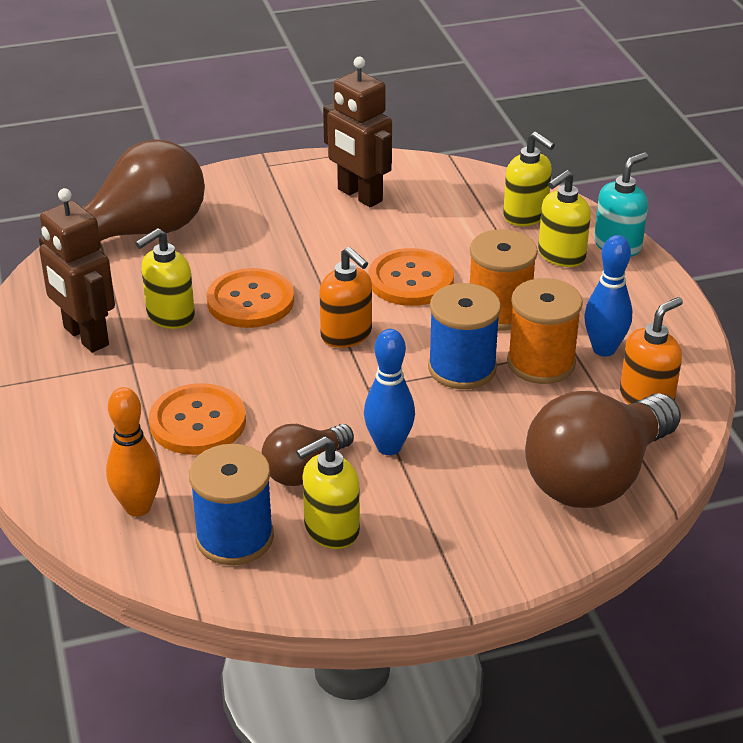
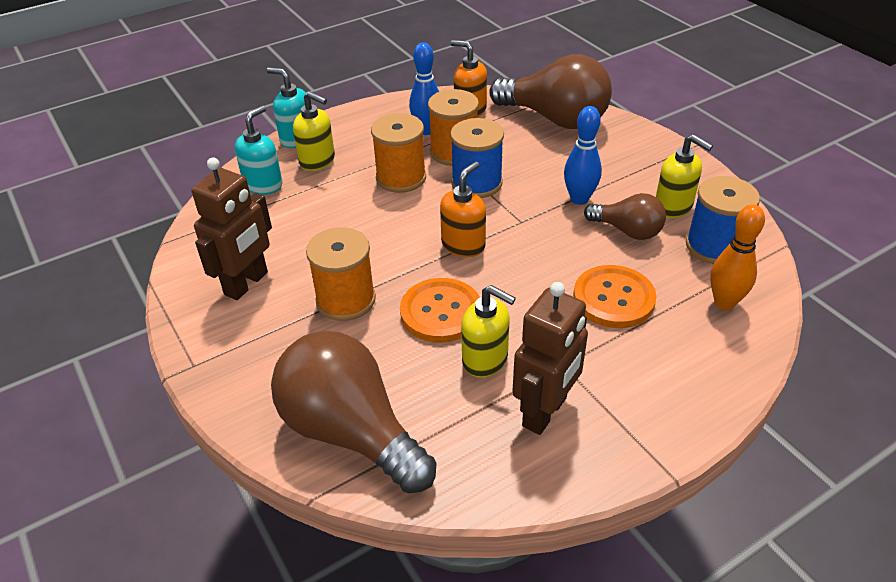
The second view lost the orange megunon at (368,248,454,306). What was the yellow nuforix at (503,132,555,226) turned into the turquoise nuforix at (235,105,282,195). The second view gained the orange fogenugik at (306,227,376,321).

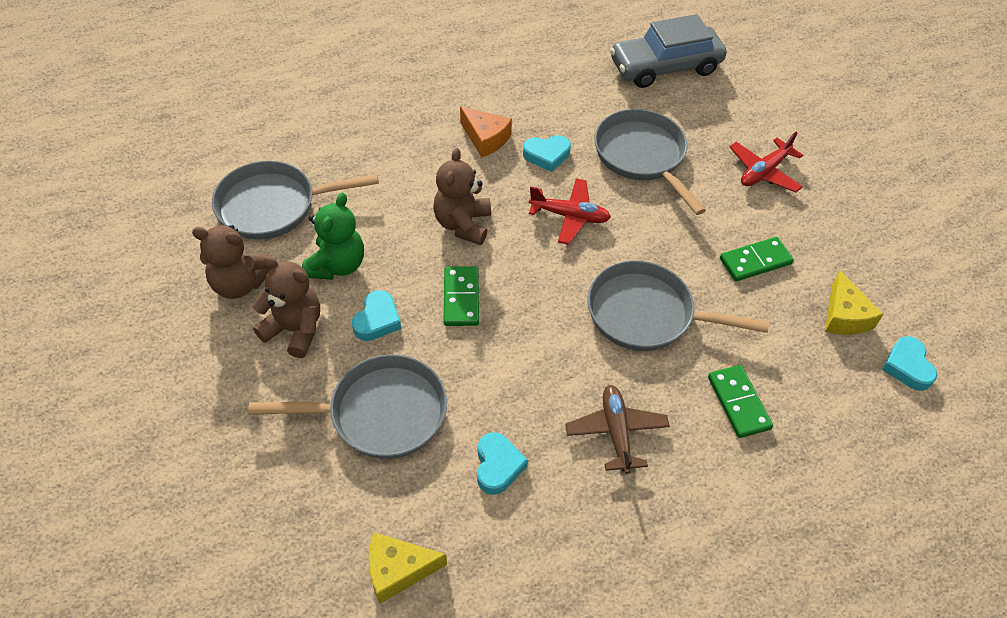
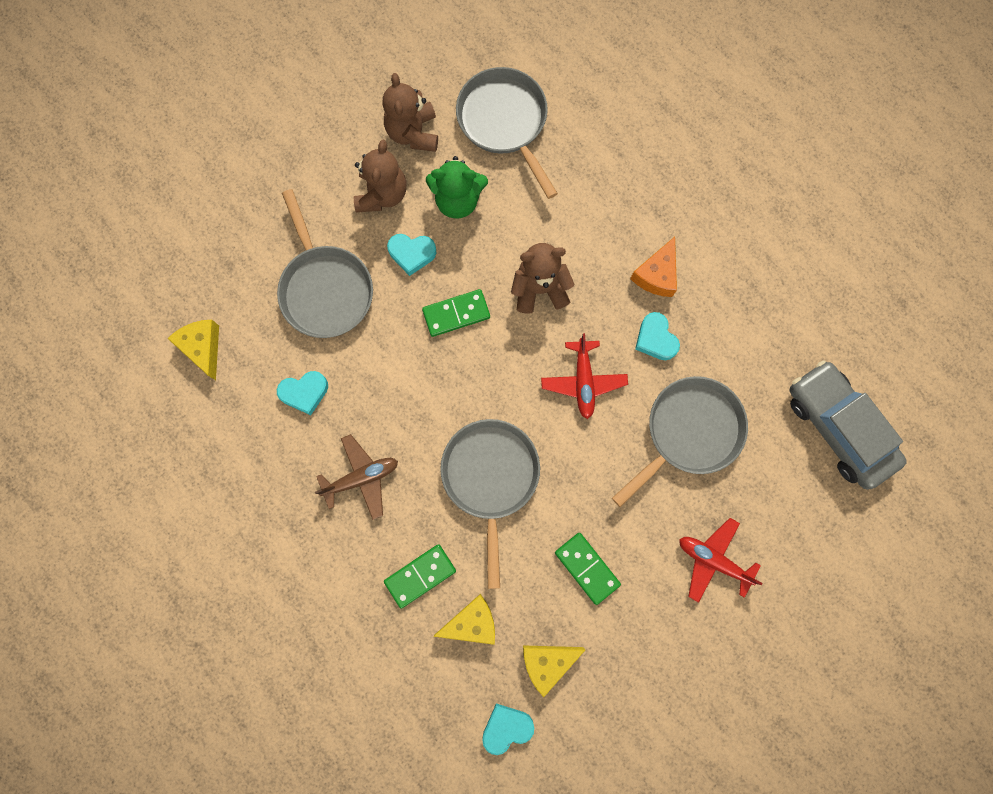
The second view gained the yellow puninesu at (433,594,495,645).

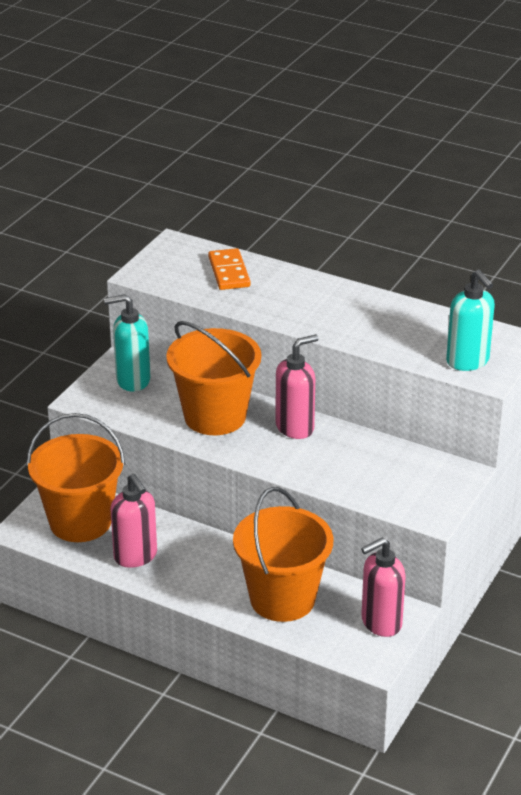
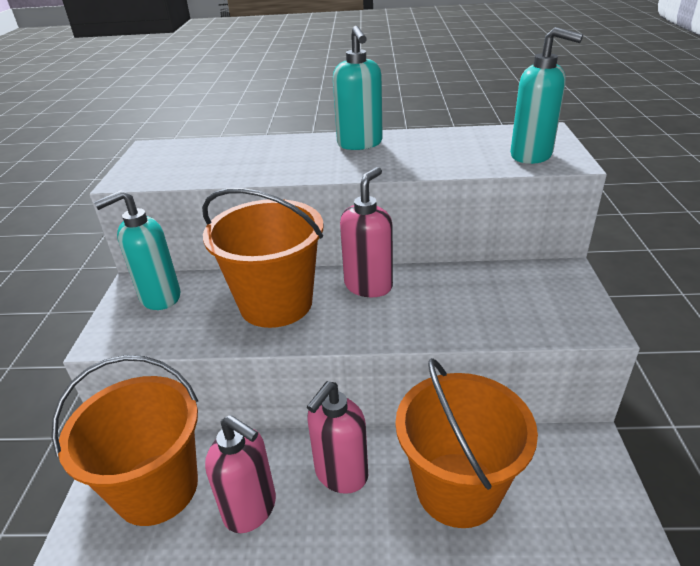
The second view lost the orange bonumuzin at (208,248,251,290). The pink nuforix ended up elsewhere, having gone from (361,538,406,637) to (307,381,368,494). The second view gained the turquoise nuforix at (333,26,383,150).

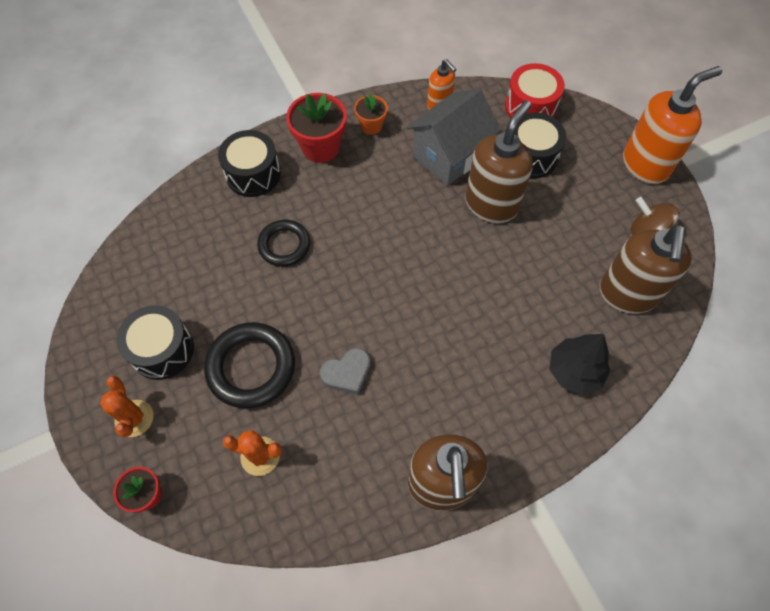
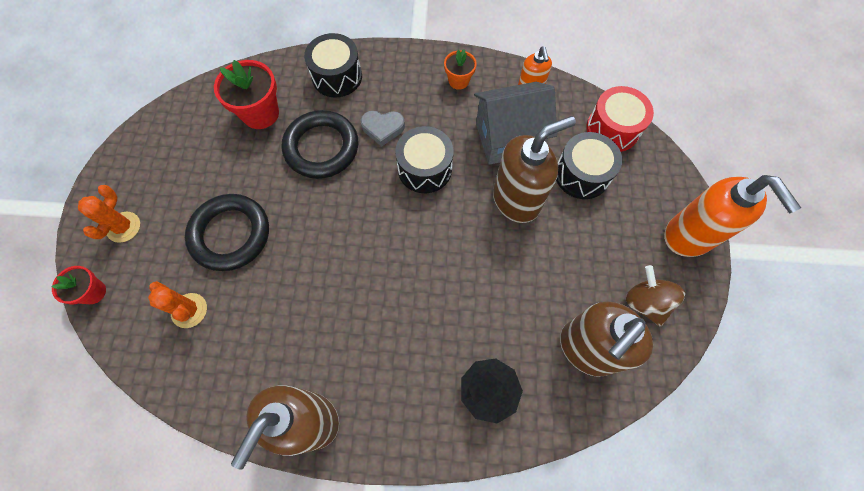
The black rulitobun ended up elsewhere, having gone from (116,305,194,380) to (395,126,453,193). The size of the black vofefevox at (257,220,310,267) changed by a factor of 1.56. The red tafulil ended up elsewhere, having gone from (286,93,347,163) to (214,60,279,129). The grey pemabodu ended up elsewhere, having gone from (320,348,370,395) to (361,111,405,147). The orange nuforix at (623,66,722,184) ended up facing another way, 60 degrees clockwise from before.

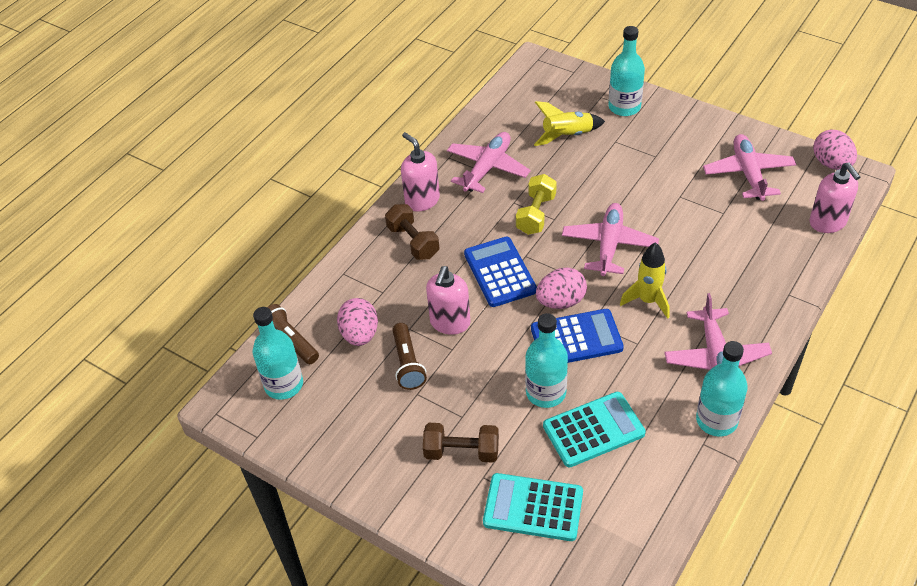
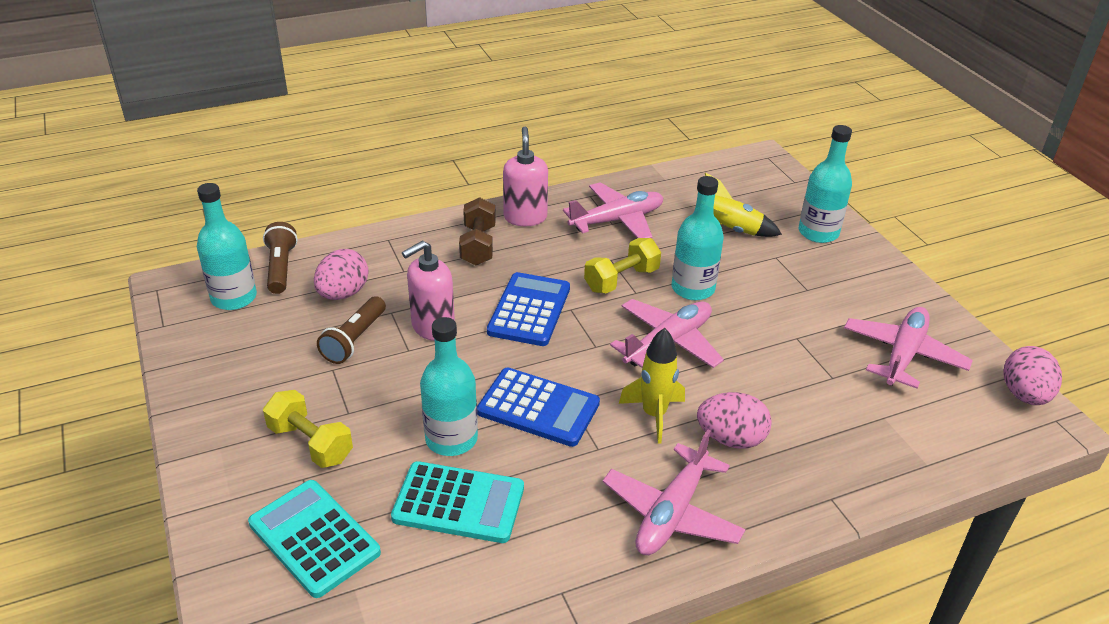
What was the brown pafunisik at (423,423,499,463) turned into the yellow pafunisik at (263,390,353,468). The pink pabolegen ended up elsewhere, having gone from (536,268,587,309) to (697,392,772,449). The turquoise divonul ended up elsewhere, having gone from (696,341,748,437) to (672,176,724,300). The second view lost the pink nuforix at (810,162,860,233).

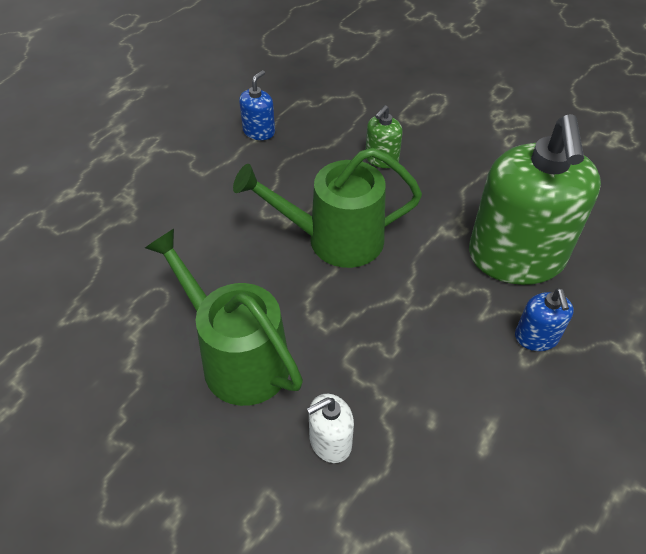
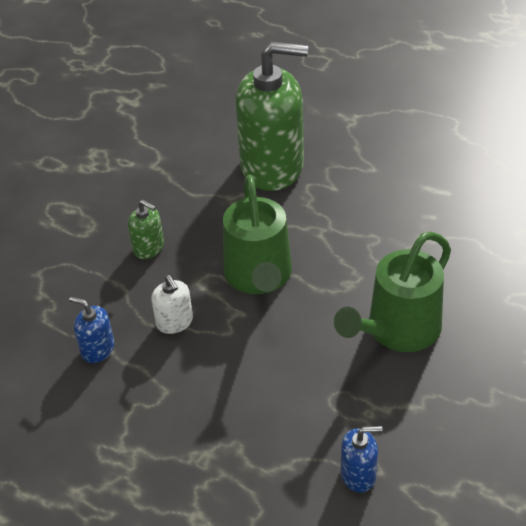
The white nuforix ended up elsewhere, having gone from (307,394,354,463) to (151,275,193,334). The blue nuforix ended up elsewhere, having gone from (515,288,574,351) to (341,426,383,492).

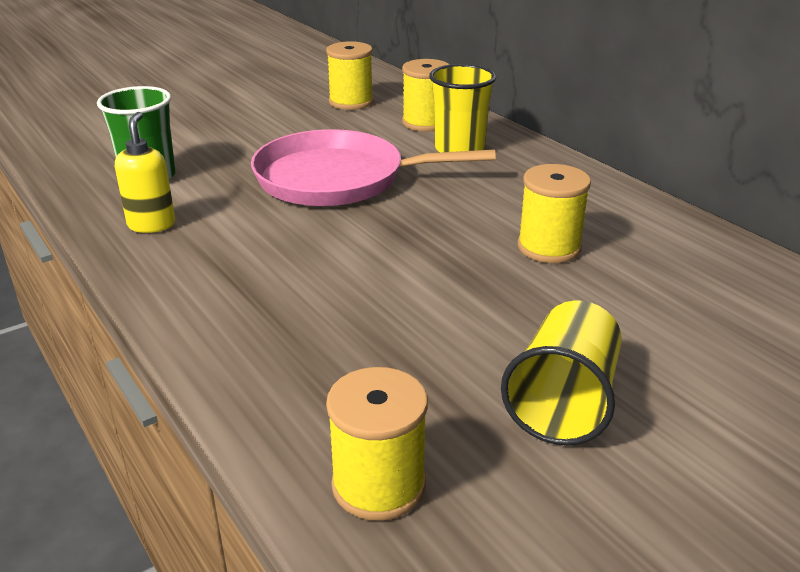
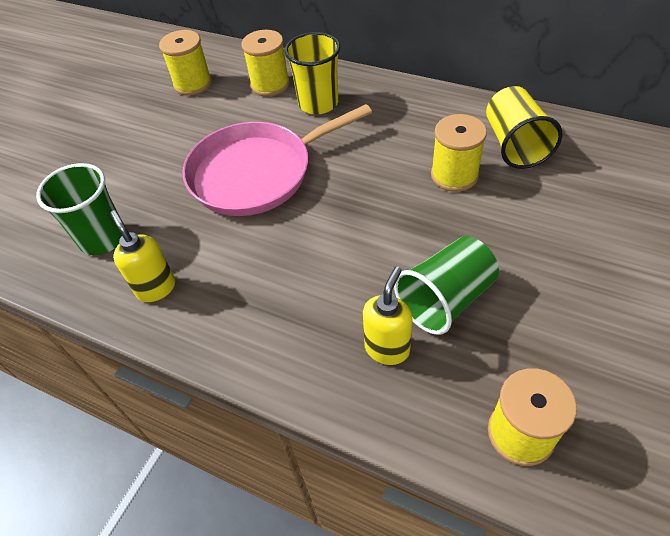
The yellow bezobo ended up elsewhere, having gone from (501,301,622,445) to (486,86,562,169). The second view gained the yellow nuforix at (363,267,413,365). The second view gained the green bezobo at (394,236,499,335).

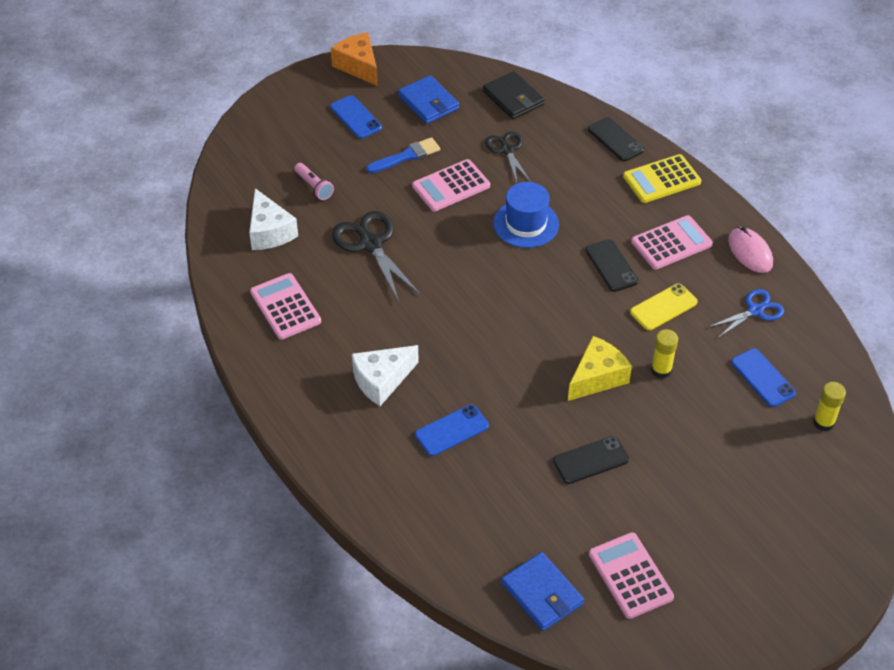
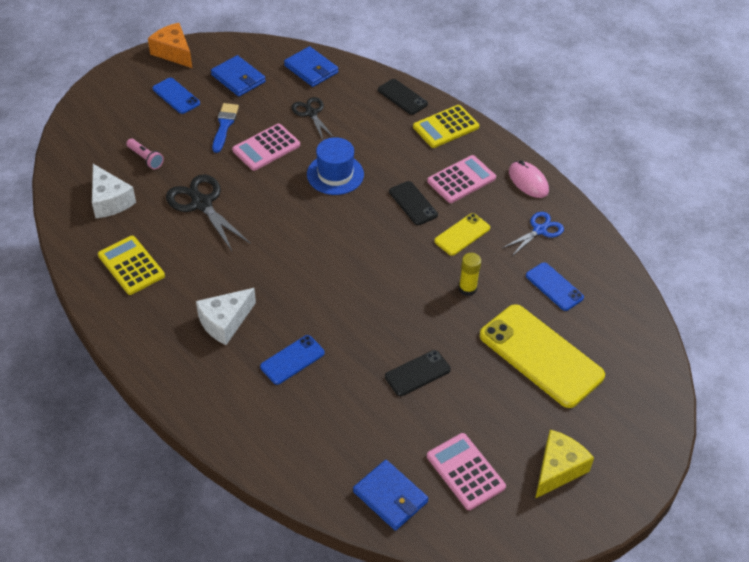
What was the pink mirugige at (250,273,321,340) turned into the yellow mirugige at (98,236,165,295). The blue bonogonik at (366,137,440,173) ended up facing another way, 45 degrees counterclockwise from before. What was the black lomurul at (483,71,545,119) turned into the blue lomurul at (284,46,338,87). The yellow puninesu ended up elsewhere, having gone from (568,336,632,401) to (535,430,594,499). The second view lost the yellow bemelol at (813,382,846,431). The second view gained the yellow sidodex at (480,304,605,408).

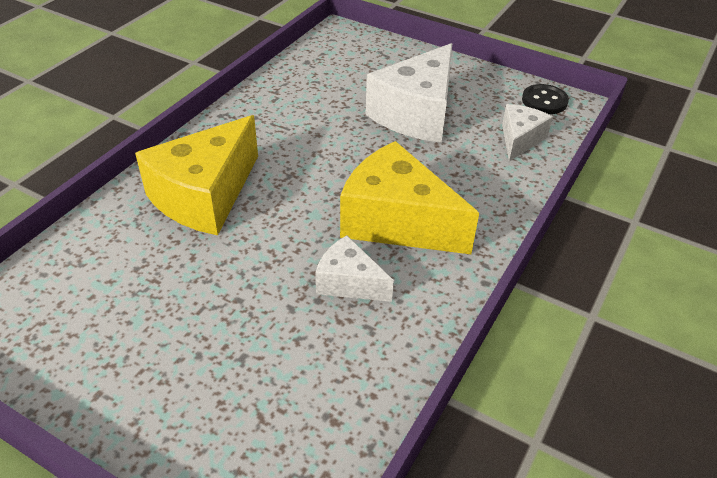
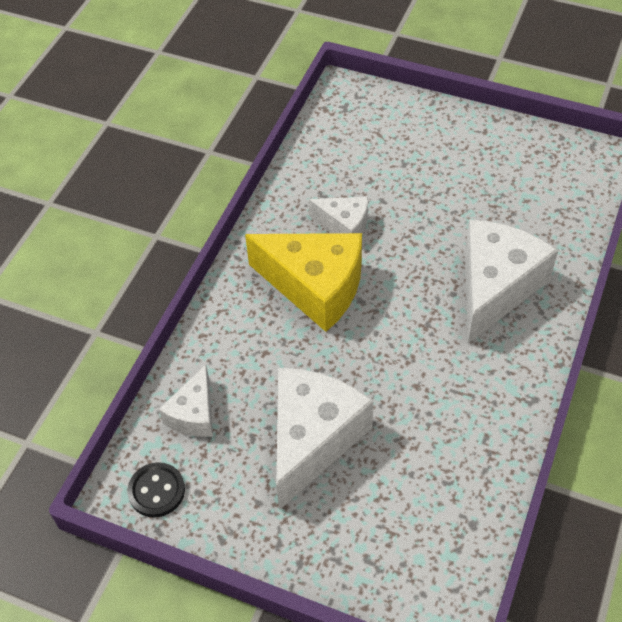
What was the yellow puninesu at (135,115,258,235) turned into the white puninesu at (465,219,558,343).

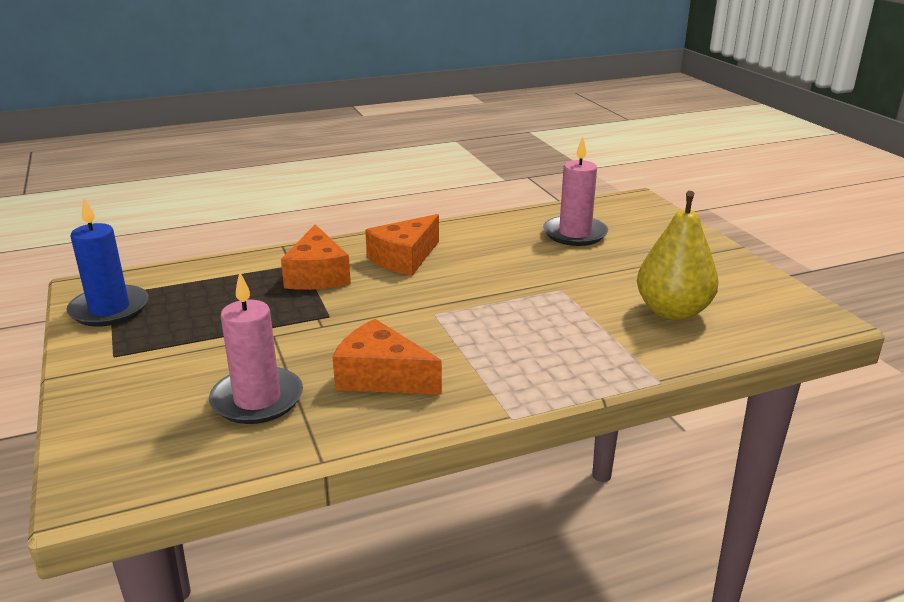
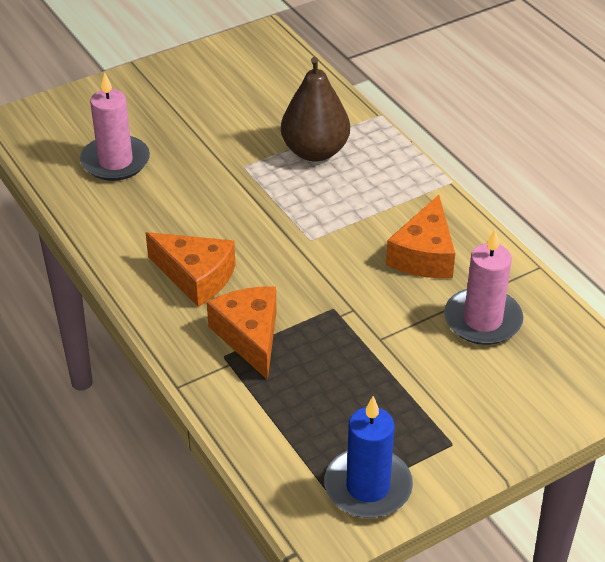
The orange puninesu at (281,224,351,290) ended up facing another way, 90 degrees counterclockwise from before. The second view lost the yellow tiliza at (637,191,719,320). The second view gained the brown tiliza at (281,57,350,162).

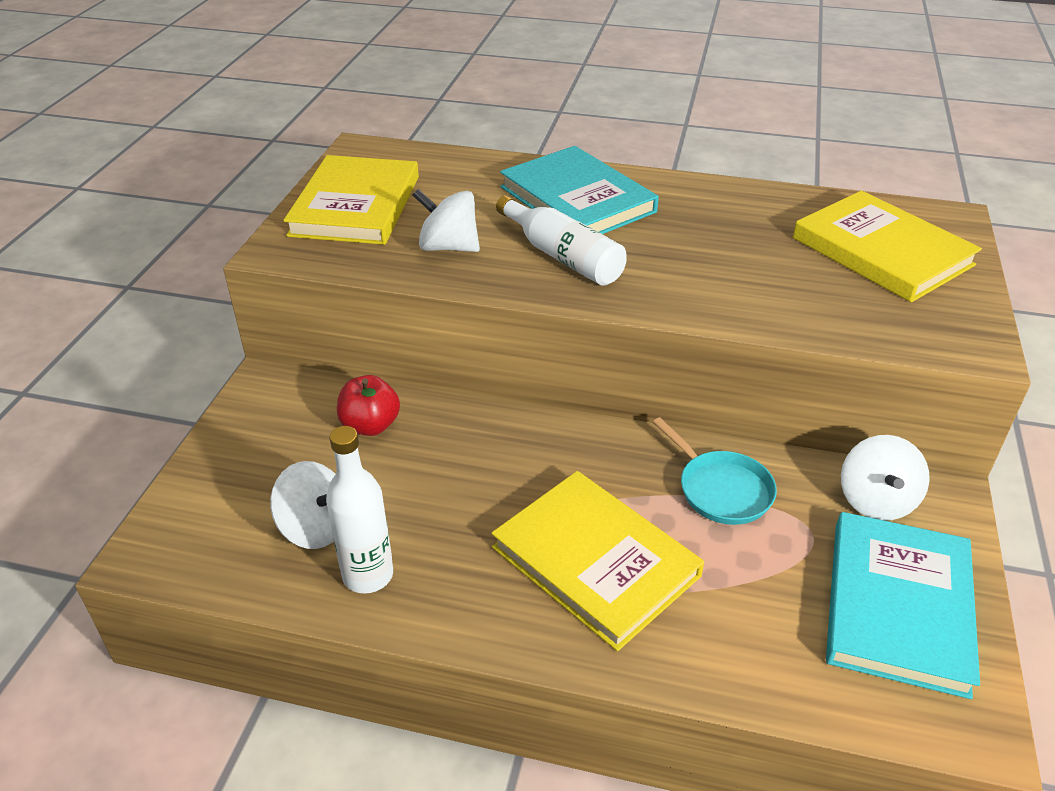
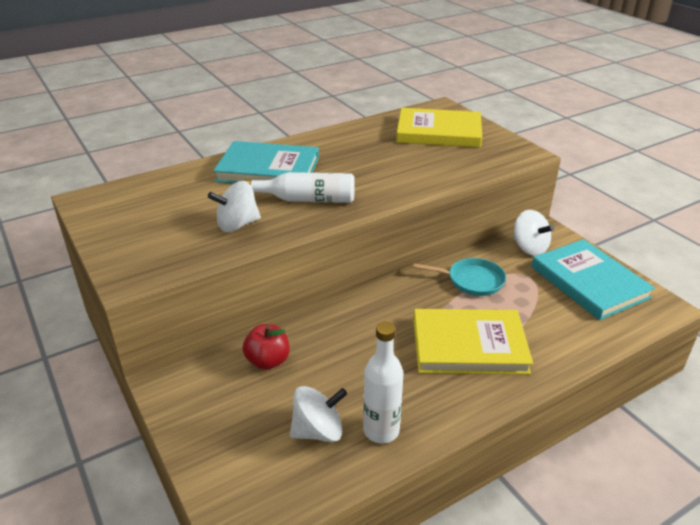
The second view lost the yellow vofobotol at (283,155,419,245).

